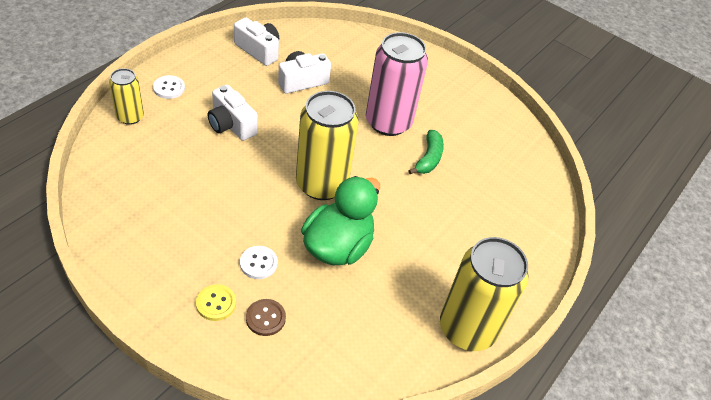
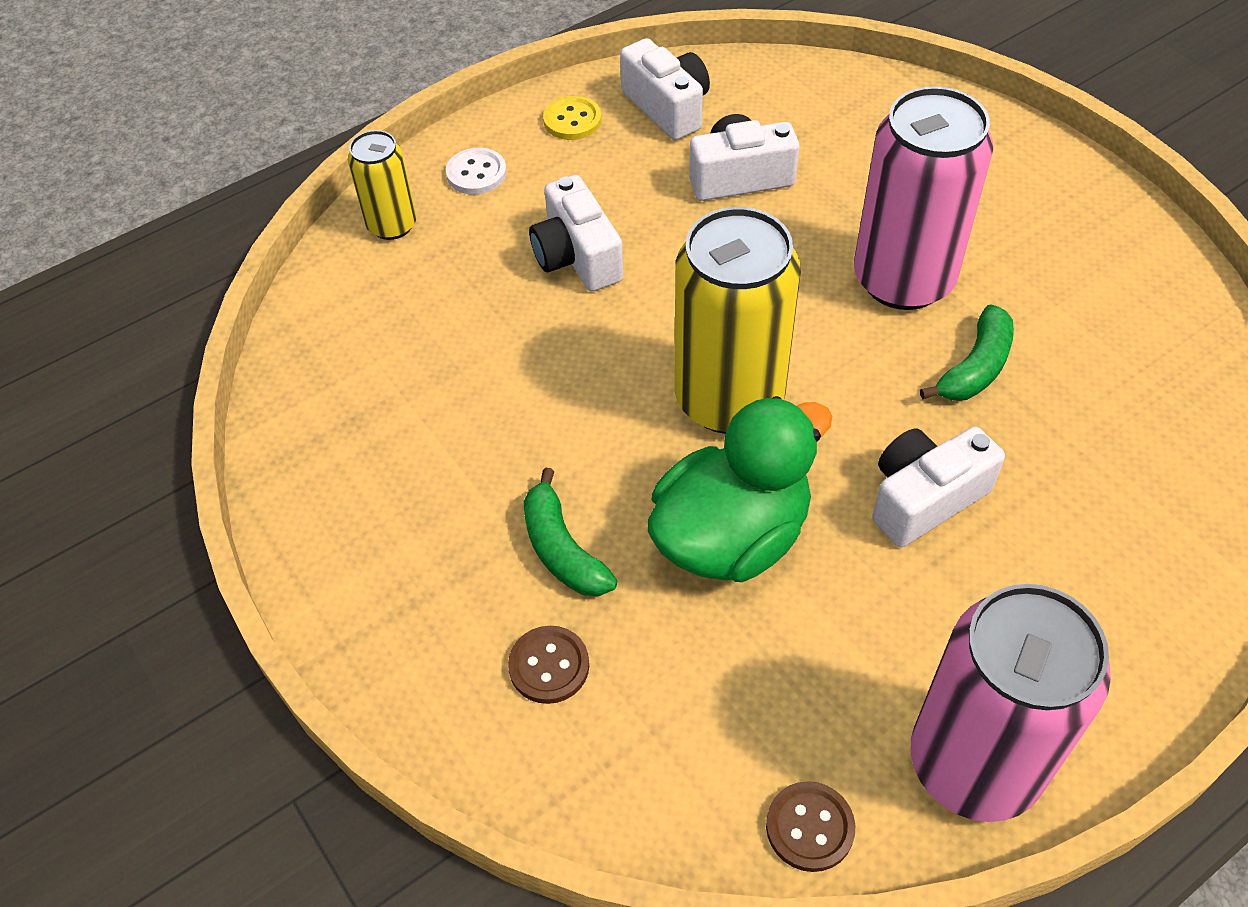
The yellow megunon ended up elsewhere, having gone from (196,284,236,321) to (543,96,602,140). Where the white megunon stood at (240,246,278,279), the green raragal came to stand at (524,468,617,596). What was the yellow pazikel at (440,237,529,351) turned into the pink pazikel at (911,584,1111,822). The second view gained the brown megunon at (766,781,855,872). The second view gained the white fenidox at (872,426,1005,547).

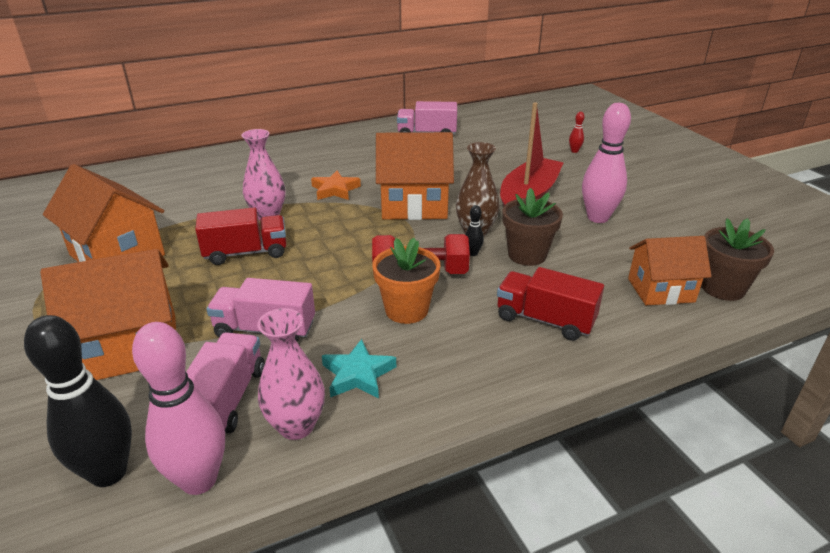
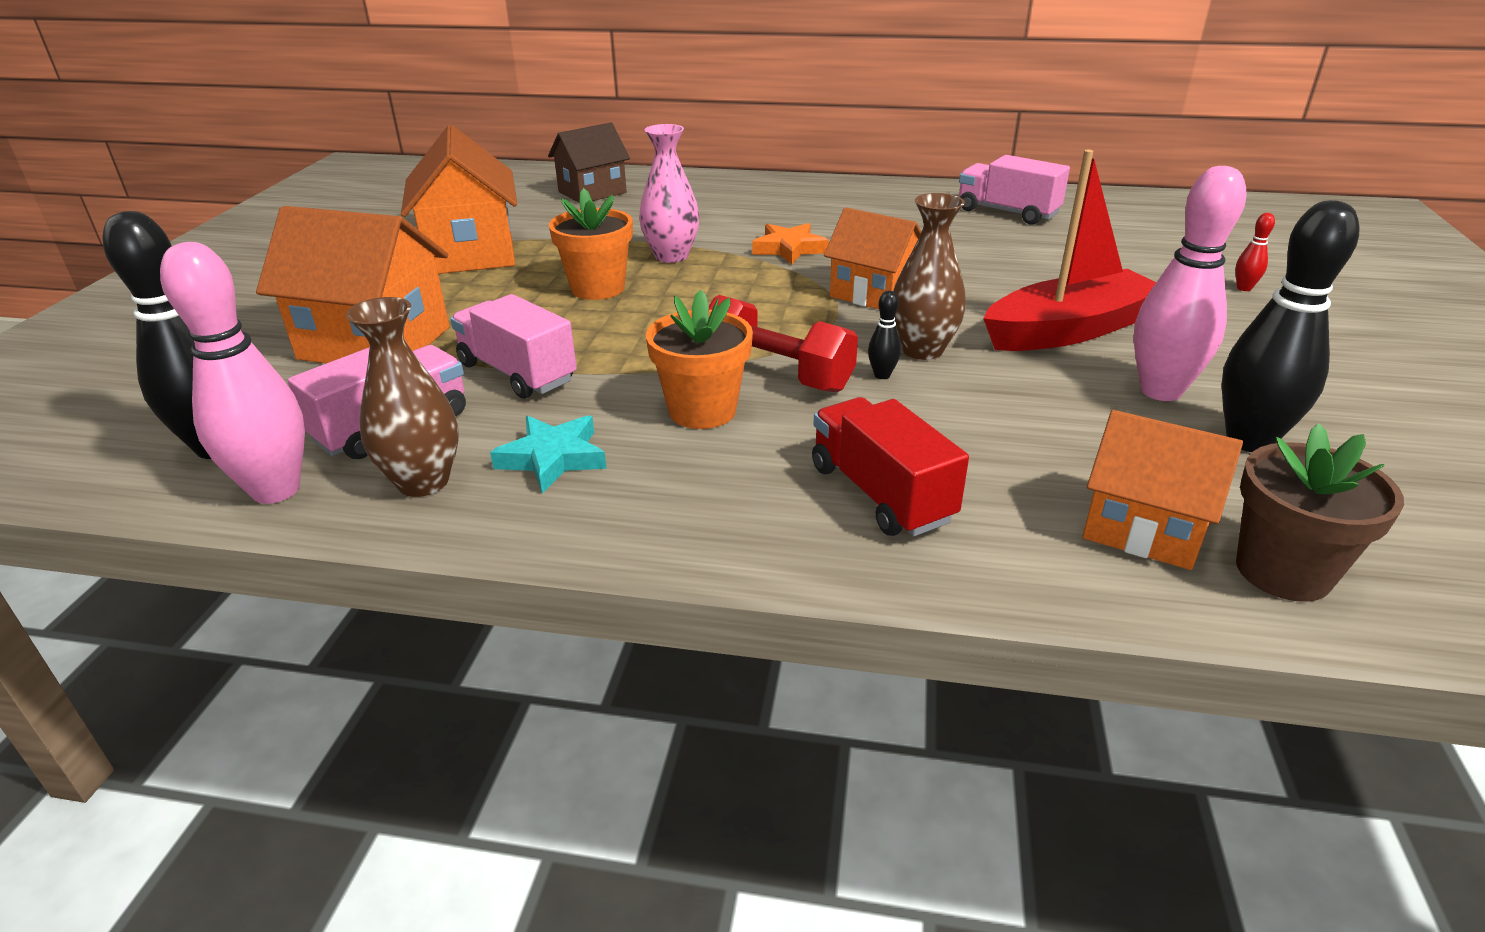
Where the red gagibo stood at (195,207,287,265), the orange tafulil came to stand at (549,188,633,300). What was the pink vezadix at (257,308,325,440) turned into the brown vezadix at (346,297,459,497). The size of the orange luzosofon at (376,132,454,220) changed by a factor of 0.66. The second view lost the brown tafulil at (502,188,563,266). The second view gained the brown luzosofon at (548,123,630,203). The second view gained the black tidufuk at (1222,200,1359,452).

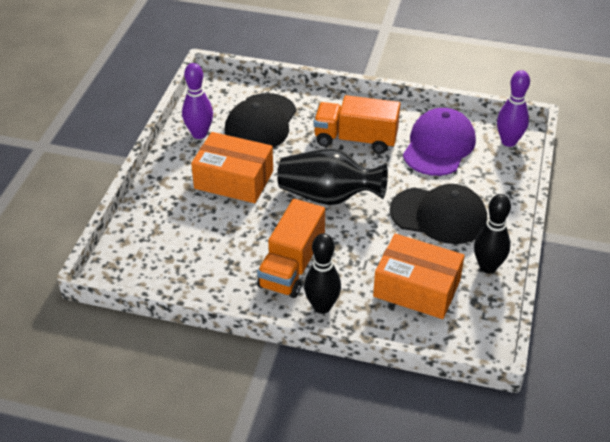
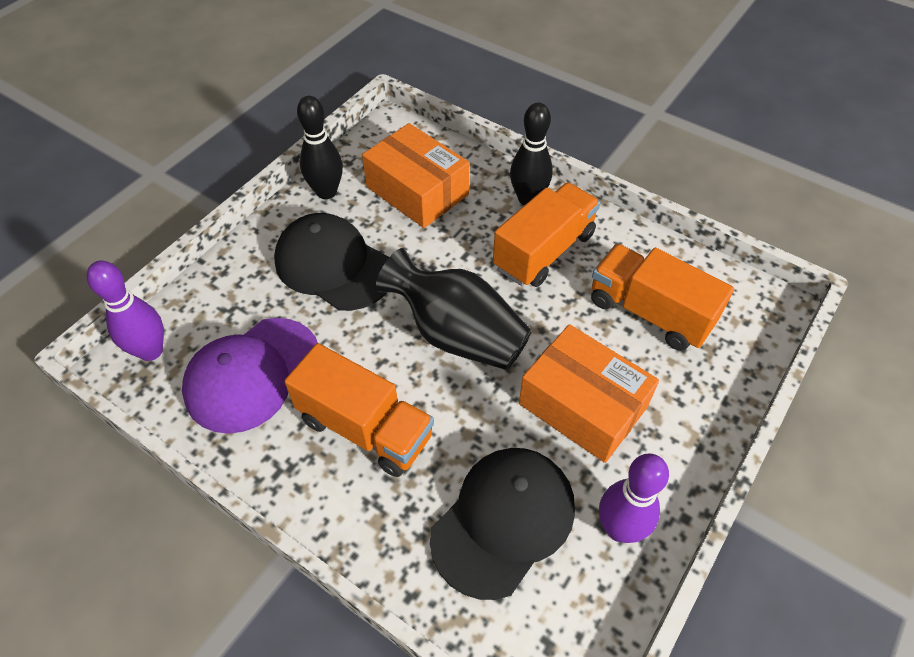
The second view gained the orange gagibo at (591,244,734,351).

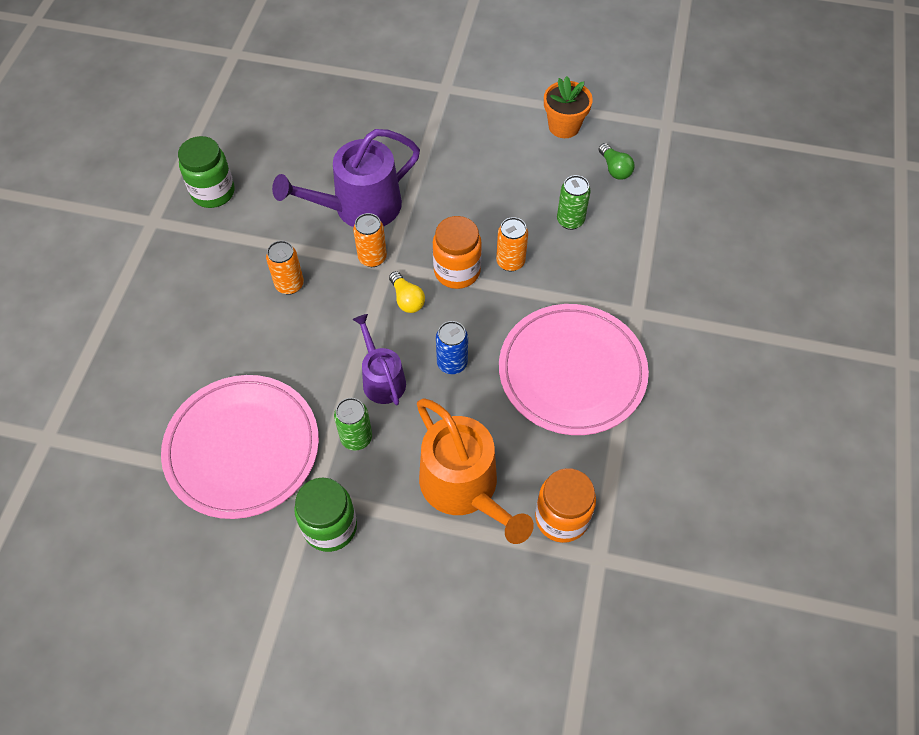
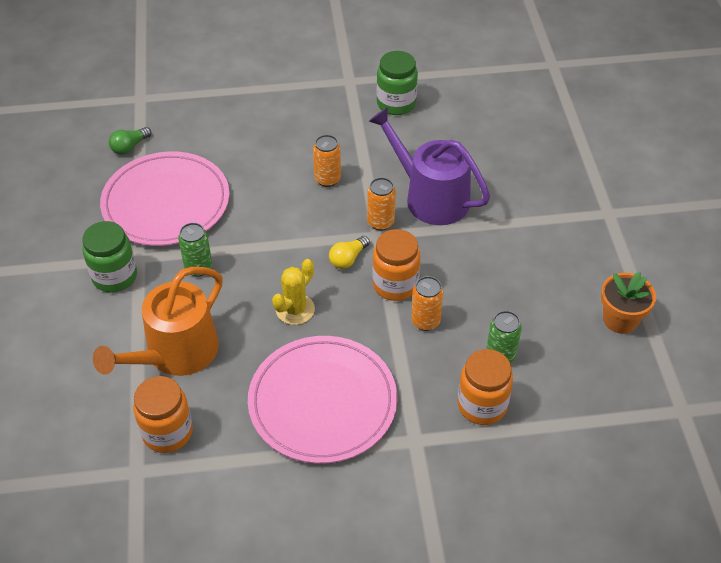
The second view lost the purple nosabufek at (353,314,406,405). Where the blue pazikel stood at (436,321,468,374), the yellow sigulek came to stand at (272,259,315,325). The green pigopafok ended up elsewhere, having gone from (599,143,635,180) to (109,127,151,154). The second view gained the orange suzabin at (458,349,513,425).

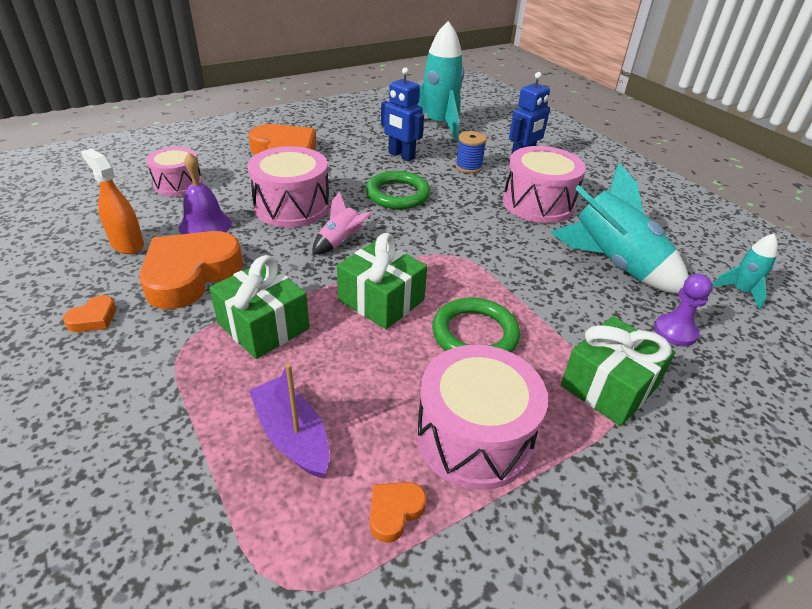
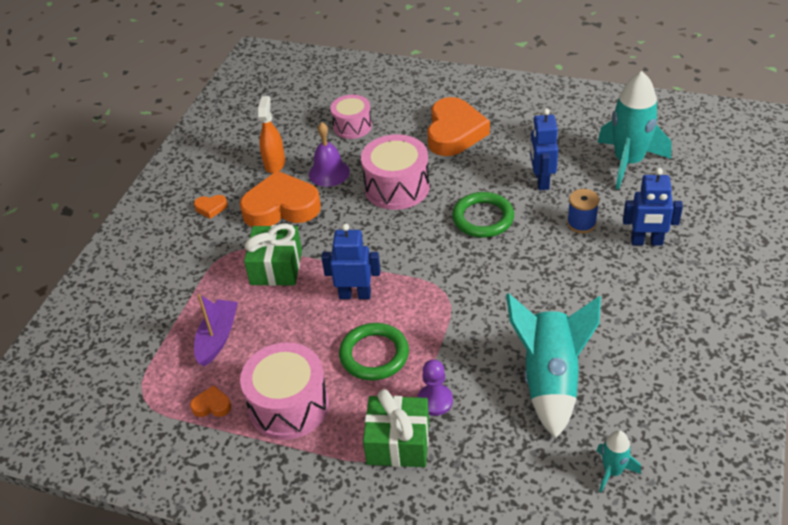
The second view lost the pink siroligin at (312,191,373,255). Where the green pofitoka stood at (337,233,427,329), the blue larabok came to stand at (321,223,381,299). The second view lost the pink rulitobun at (503,146,586,223). The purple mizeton ended up elsewhere, having gone from (654,274,713,346) to (418,359,453,416).

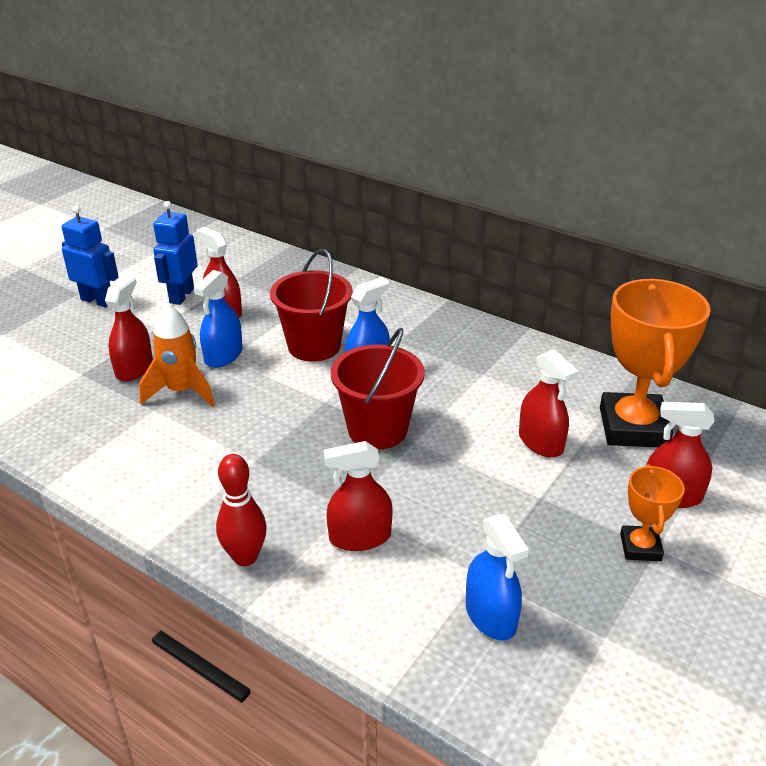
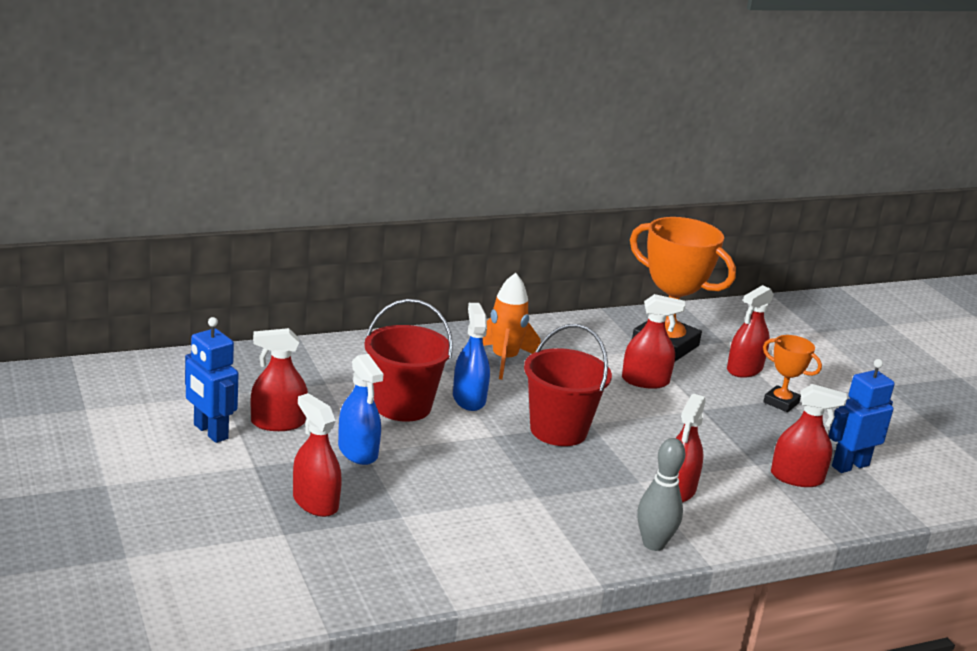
The blue larabok ended up elsewhere, having gone from (62,206,119,308) to (828,359,895,473). The orange siroligin ended up elsewhere, having gone from (139,303,215,407) to (483,273,541,380). What was the red tidufuk at (216,454,266,566) turned into the grey tidufuk at (637,438,686,551). What was the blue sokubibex at (466,514,529,641) turned into the red sokubibex at (771,384,847,487).

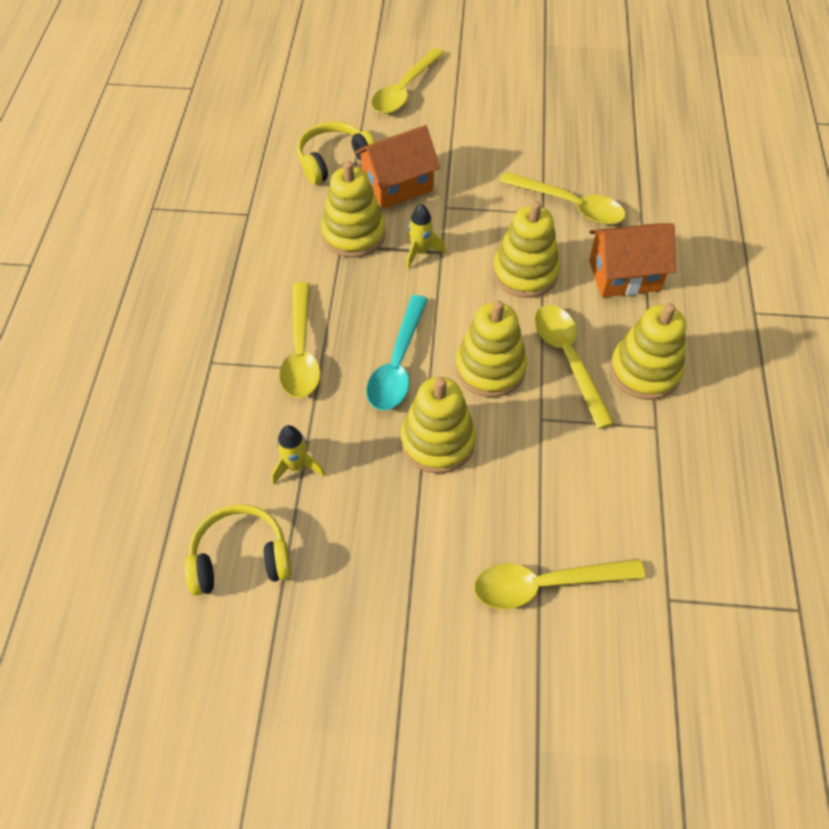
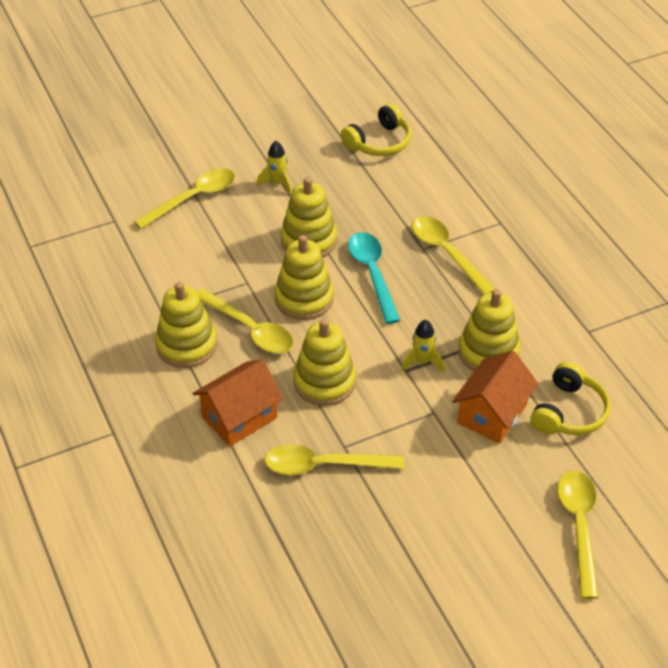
The yellow siroligin ended up elsewhere, having gone from (271,425,325,485) to (257,141,292,195).

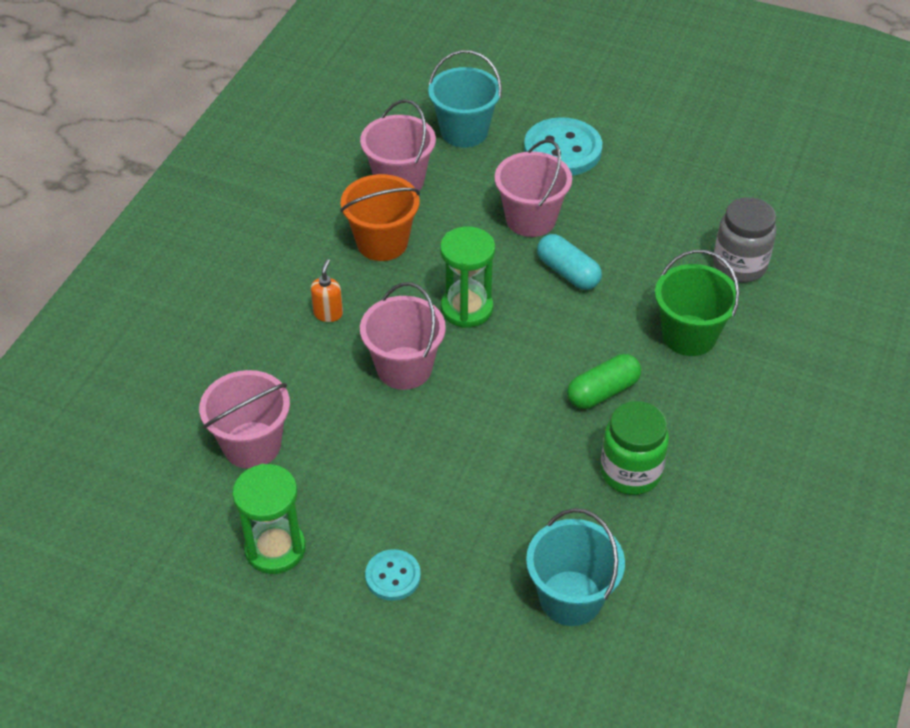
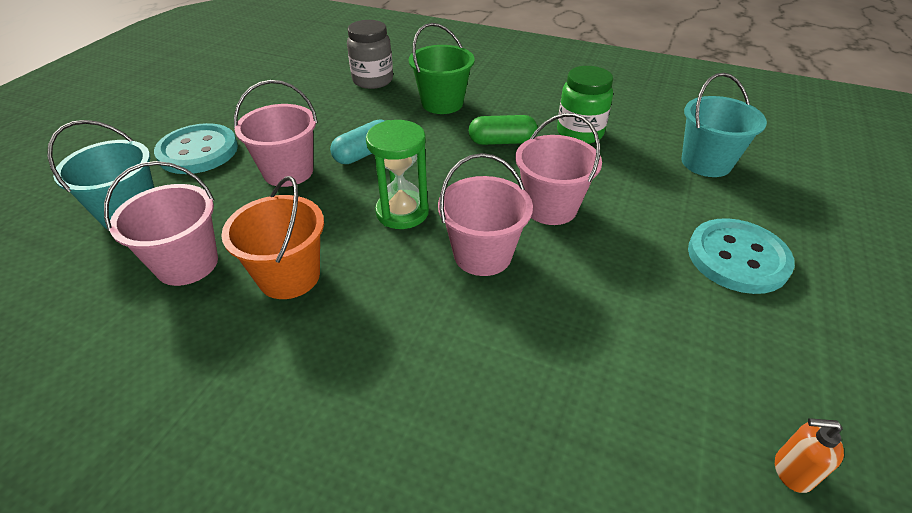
The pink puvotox ended up elsewhere, having gone from (199,370,290,469) to (515,113,602,225). The second view lost the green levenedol at (232,464,306,574). The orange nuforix ended up elsewhere, having gone from (311,259,343,322) to (775,418,844,493). The size of the turquoise megunon at (365,549,421,601) changed by a factor of 1.84. The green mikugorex at (567,354,641,409) ended up facing another way, 60 degrees counterclockwise from before.

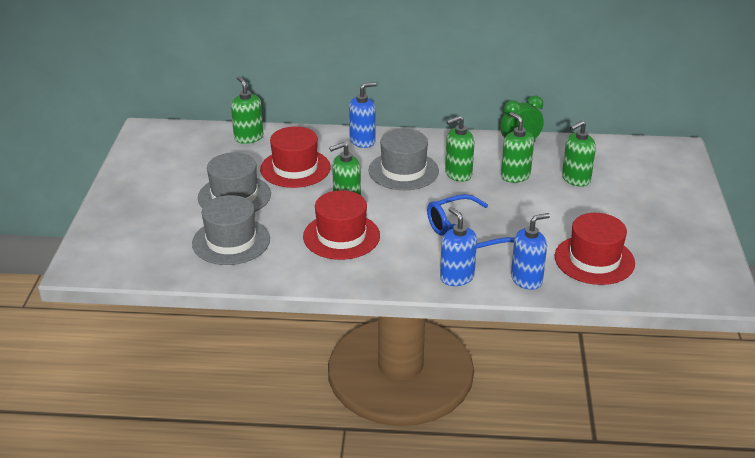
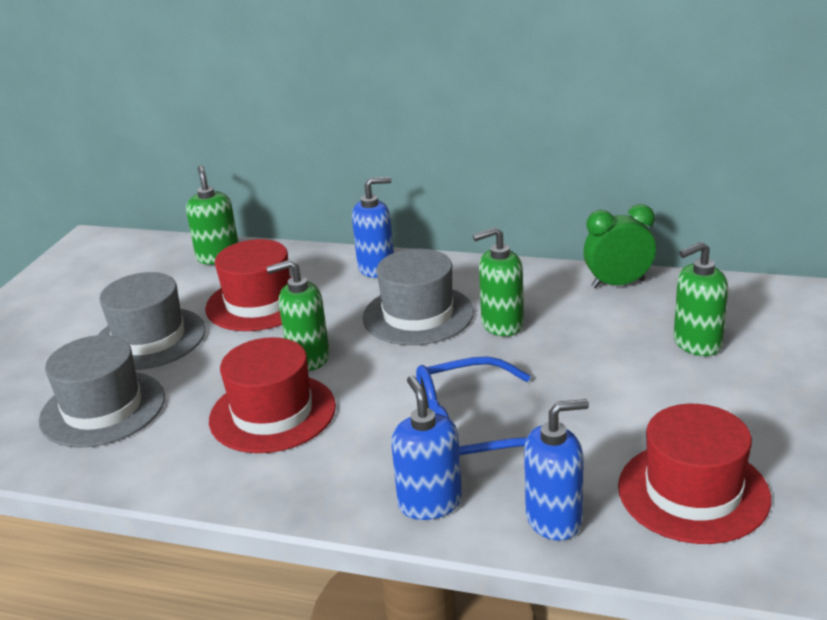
The second view lost the green nuforix at (501,112,534,183).

